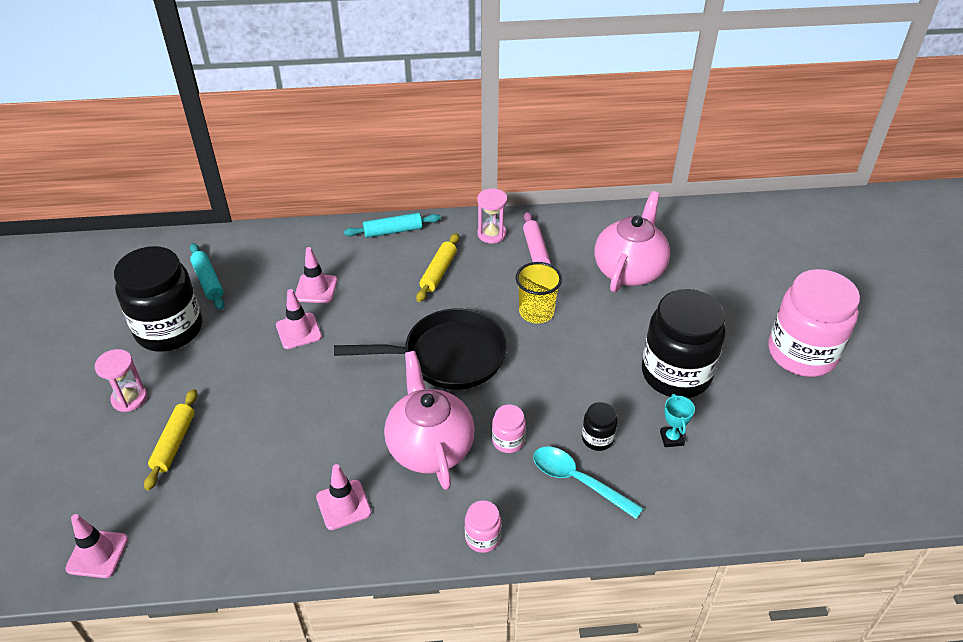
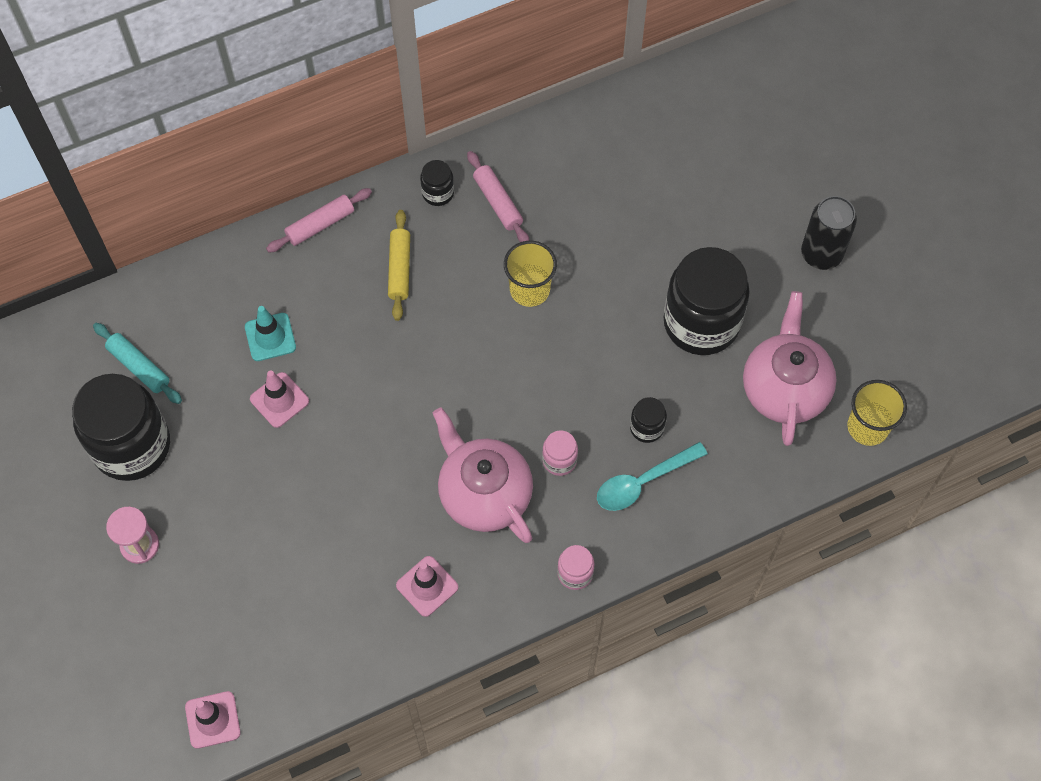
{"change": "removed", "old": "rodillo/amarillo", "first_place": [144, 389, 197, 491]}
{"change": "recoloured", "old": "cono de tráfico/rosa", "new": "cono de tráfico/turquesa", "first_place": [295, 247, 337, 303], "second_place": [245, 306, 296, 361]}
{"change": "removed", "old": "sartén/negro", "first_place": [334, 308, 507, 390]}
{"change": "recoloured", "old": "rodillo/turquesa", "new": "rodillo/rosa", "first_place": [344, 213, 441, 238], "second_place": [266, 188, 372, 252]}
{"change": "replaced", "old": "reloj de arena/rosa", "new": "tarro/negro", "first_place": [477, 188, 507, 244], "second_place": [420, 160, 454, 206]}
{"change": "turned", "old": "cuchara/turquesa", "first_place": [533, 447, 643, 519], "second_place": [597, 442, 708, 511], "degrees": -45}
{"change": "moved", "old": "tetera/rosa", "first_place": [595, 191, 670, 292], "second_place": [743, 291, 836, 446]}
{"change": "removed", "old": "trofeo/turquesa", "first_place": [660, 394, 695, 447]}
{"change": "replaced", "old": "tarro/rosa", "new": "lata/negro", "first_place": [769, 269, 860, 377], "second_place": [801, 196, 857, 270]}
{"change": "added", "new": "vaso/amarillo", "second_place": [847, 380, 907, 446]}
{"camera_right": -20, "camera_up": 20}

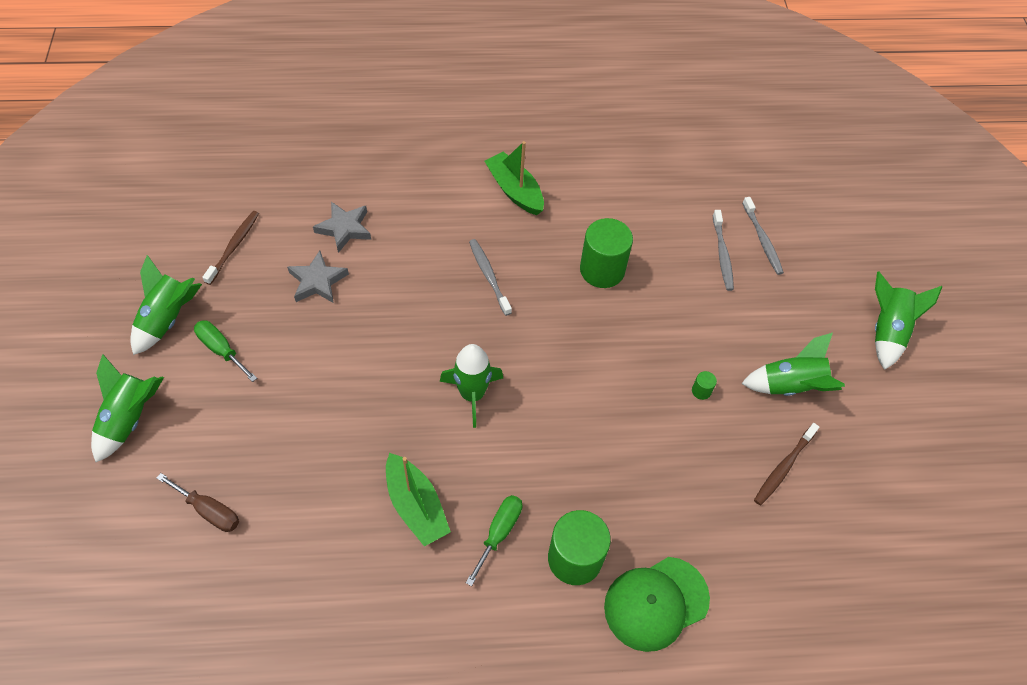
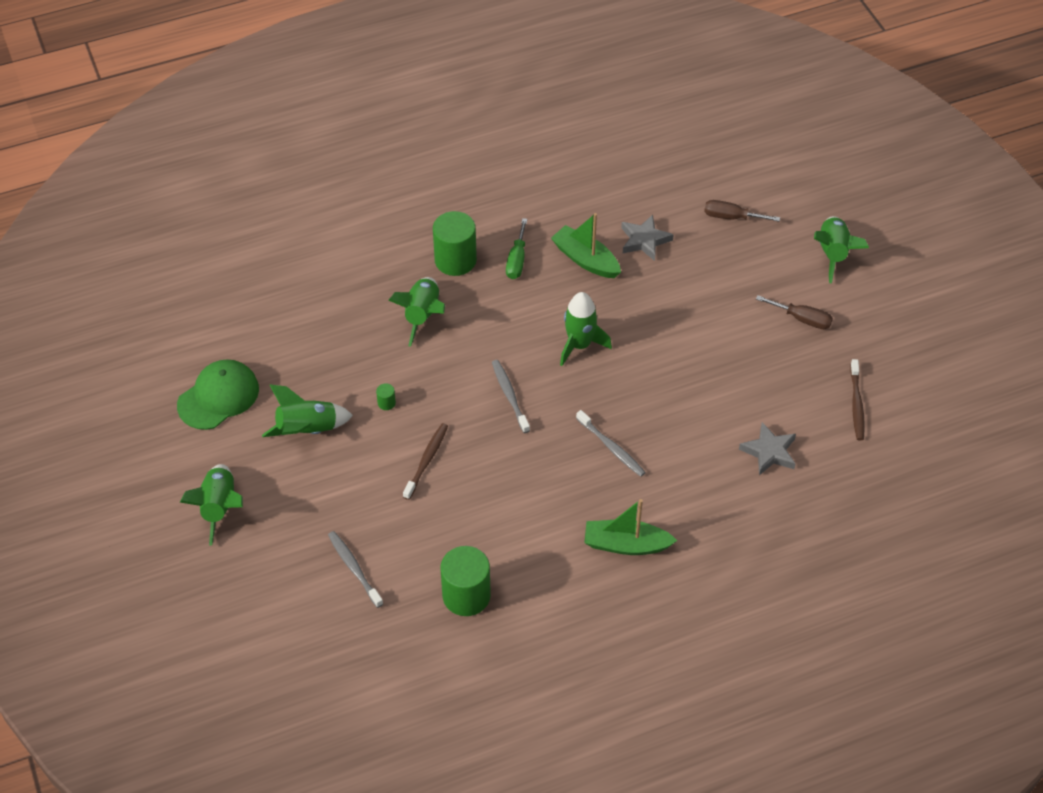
{"change": "moved", "old": "cohete/verde", "first_place": [130, 255, 202, 355], "second_place": [388, 277, 445, 347]}
{"change": "recoloured", "old": "destornillador/verde", "new": "destornillador/marrón", "first_place": [194, 320, 257, 382], "second_place": [756, 295, 833, 329]}
{"change": "moved", "old": "estrella/gris", "first_place": [287, 251, 349, 303], "second_place": [621, 215, 674, 261]}
{"change": "turned", "old": "barco/verde", "first_place": [485, 141, 544, 215], "second_place": [584, 499, 677, 555], "degrees": 150}
{"change": "moved", "old": "cilindro/verde", "first_place": [580, 218, 633, 288], "second_place": [440, 546, 491, 616]}
{"change": "moved", "old": "gorra/verde", "first_place": [604, 557, 710, 652], "second_place": [177, 359, 259, 430]}
{"change": "moved", "old": "cepillo de dientes/gris", "first_place": [713, 210, 734, 291], "second_place": [492, 360, 530, 433]}
{"change": "moved", "old": "cepillo de dientes/marrón", "first_place": [754, 423, 819, 505], "second_place": [403, 423, 448, 500]}
{"camera_right": 165, "camera_up": -5}

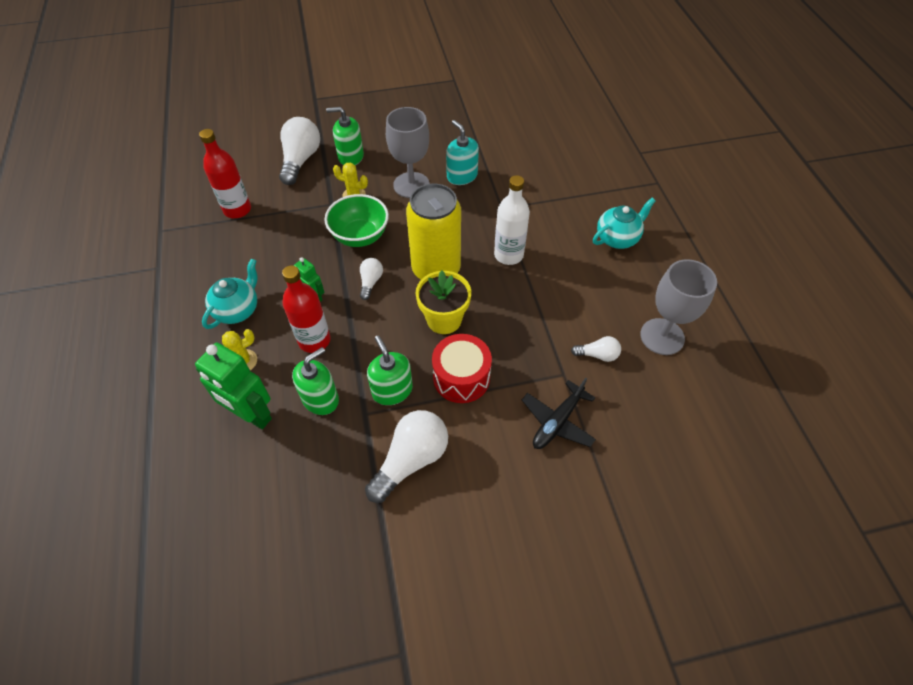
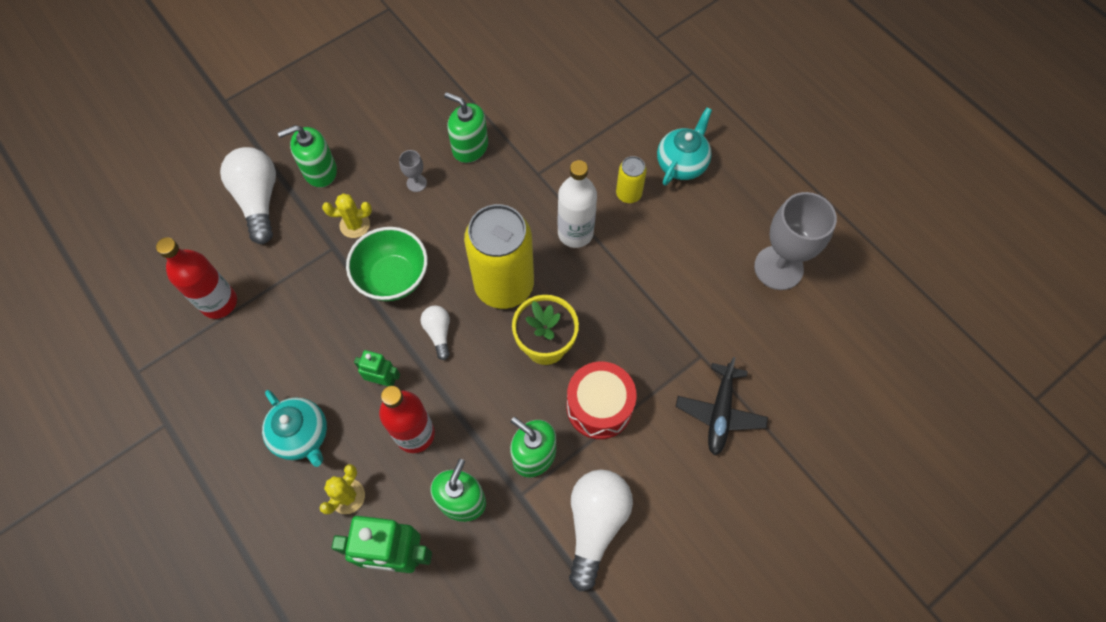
{"change": "turned", "old": "tetera/turquesa", "first_place": [202, 259, 258, 329], "second_place": [262, 390, 327, 467], "degrees": 135}
{"change": "resized", "old": "copa/gris", "first_place": [386, 107, 430, 198], "second_place": [399, 150, 427, 192], "factor": 0.43}
{"change": "recoloured", "old": "dispensador de jabón/turquesa", "new": "dispensador de jabón/verde", "first_place": [446, 120, 479, 185], "second_place": [444, 92, 488, 163]}
{"change": "removed", "old": "bombilla/blanco", "first_place": [571, 336, 621, 362]}
{"change": "added", "new": "lata/amarillo", "second_place": [616, 156, 647, 203]}
{"camera_right": -25, "camera_up": 10}

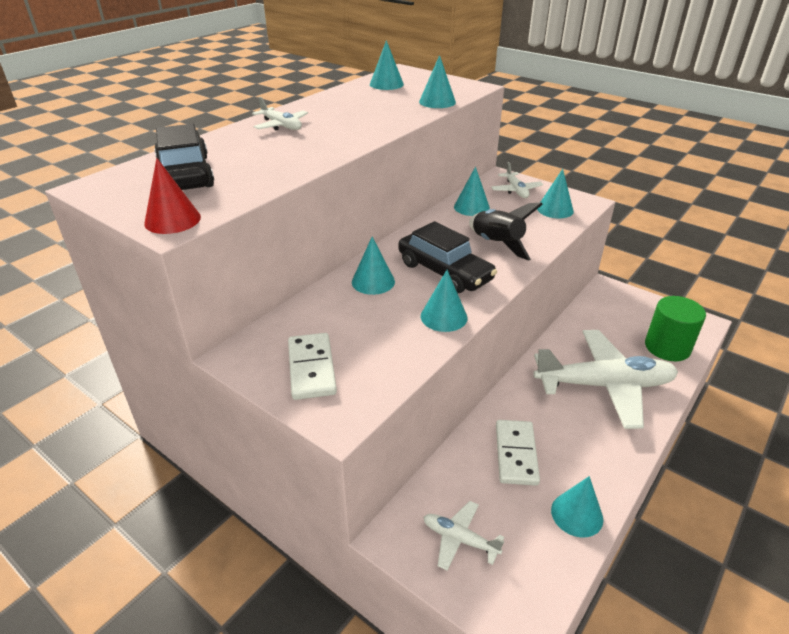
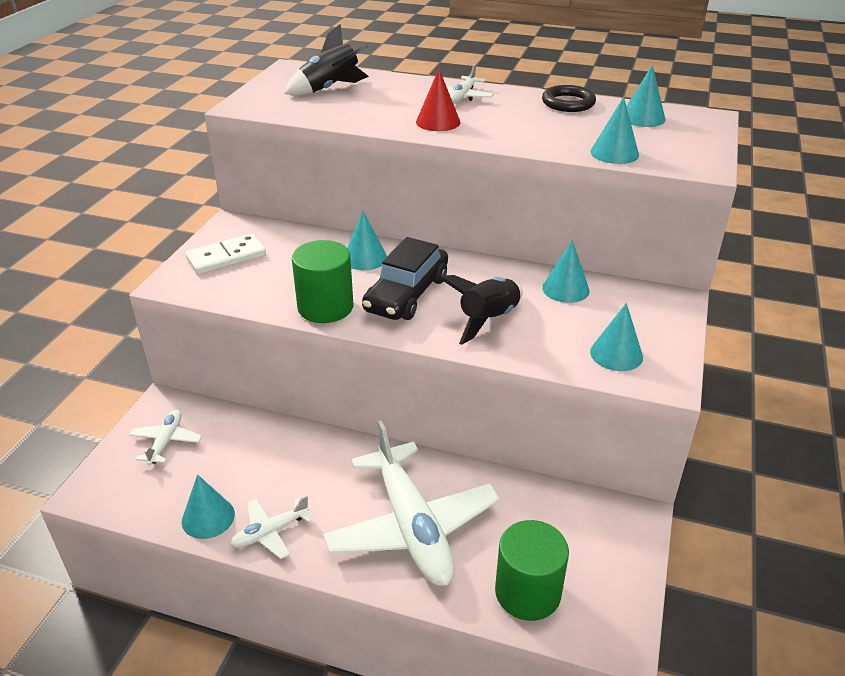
{"change": "moved", "old": "cono/rojo", "first_place": [144, 158, 201, 234], "second_place": [416, 69, 460, 131]}
{"change": "replaced", "old": "coche/negro", "new": "cohete/negro", "first_place": [154, 124, 214, 190], "second_place": [284, 24, 369, 96]}
{"change": "replaced", "old": "cono/turquesa", "new": "cilindro/verde", "first_place": [421, 270, 467, 332], "second_place": [292, 240, 353, 323]}
{"change": "moved", "old": "avión/blanco", "first_place": [491, 162, 543, 198], "second_place": [230, 495, 313, 559]}
{"change": "removed", "old": "ficha de dominó/blanco", "first_place": [496, 420, 540, 486]}
{"change": "added", "new": "anillo/negro", "second_place": [542, 85, 596, 112]}
{"camera_right": 70, "camera_up": 0}

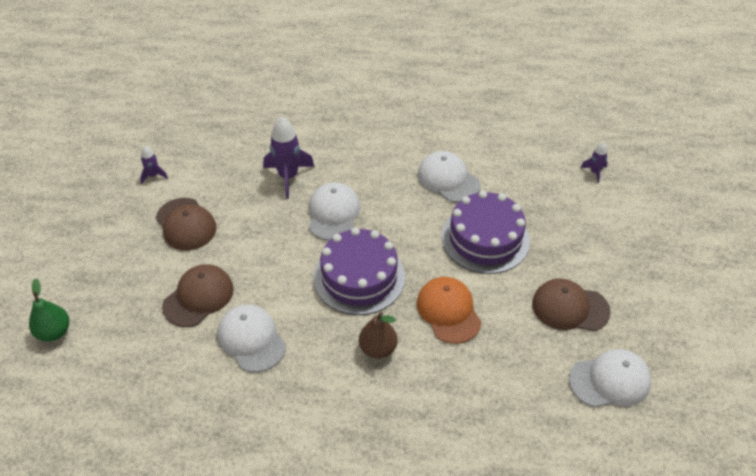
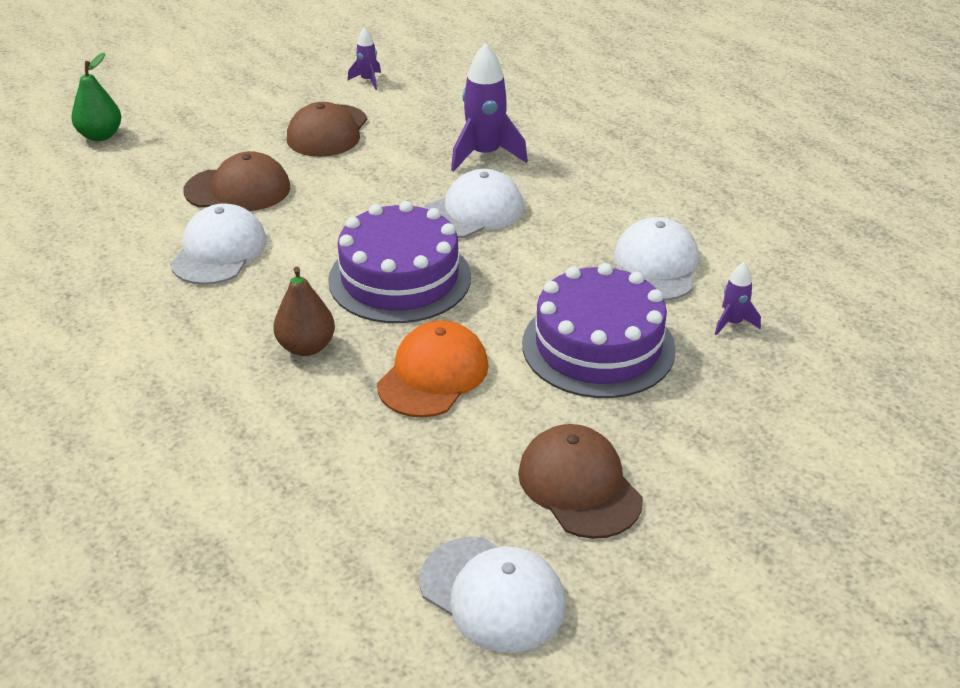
{"change": "moved", "old": "cohete/morado", "first_place": [581, 142, 608, 183], "second_place": [715, 262, 761, 336]}
{"camera_right": 50, "camera_up": -10}

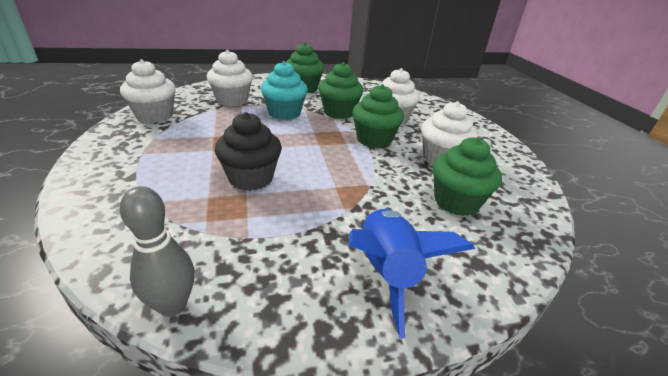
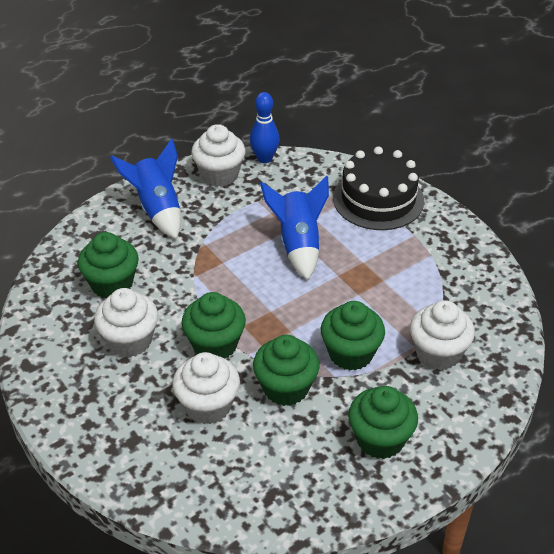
{"change": "moved", "old": "magdalena/blanco", "first_place": [120, 59, 176, 123], "second_place": [191, 124, 245, 187]}
{"change": "recoloured", "old": "bolo/gris", "new": "bolo/azul", "first_place": [120, 186, 195, 317], "second_place": [250, 92, 280, 163]}
{"change": "replaced", "old": "magdalena/negro", "new": "cohete/azul", "first_place": [215, 112, 282, 191], "second_place": [260, 176, 329, 280]}
{"change": "recoloured", "old": "magdalena/turquesa", "new": "magdalena/verde", "first_place": [261, 61, 308, 120], "second_place": [321, 301, 385, 371]}
{"change": "added", "new": "tarta/negro", "second_place": [333, 146, 424, 230]}
{"camera_right": 160, "camera_up": 10}

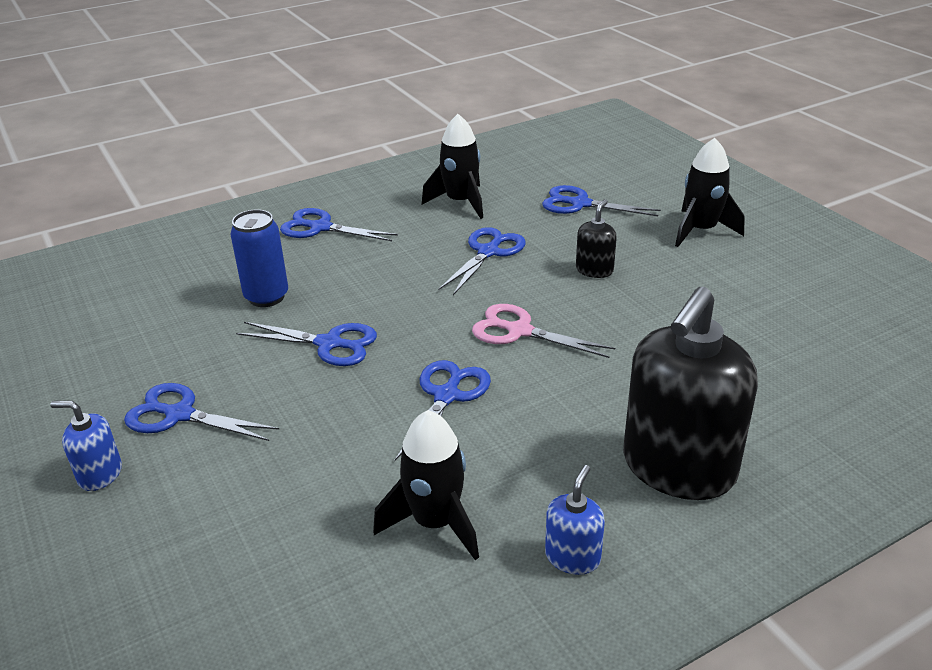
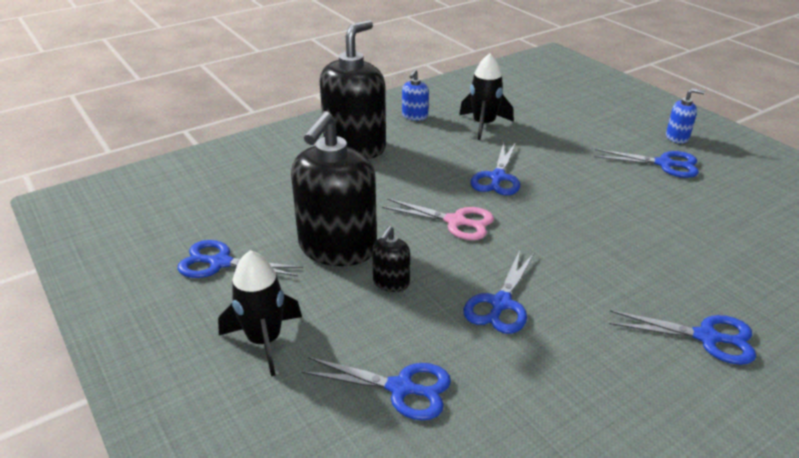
{"change": "removed", "old": "lata/azul", "first_place": [230, 209, 288, 307]}
{"change": "moved", "old": "tijeras/azul", "first_place": [236, 322, 377, 366], "second_place": [177, 240, 303, 278]}
{"change": "removed", "old": "cohete/negro", "first_place": [422, 114, 483, 219]}
{"change": "added", "new": "dispensador de jabón/negro", "second_place": [291, 111, 377, 266]}
{"camera_right": 175, "camera_up": 0}

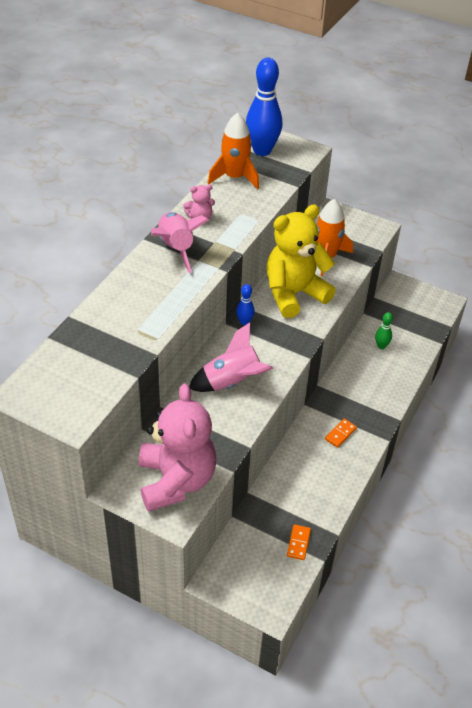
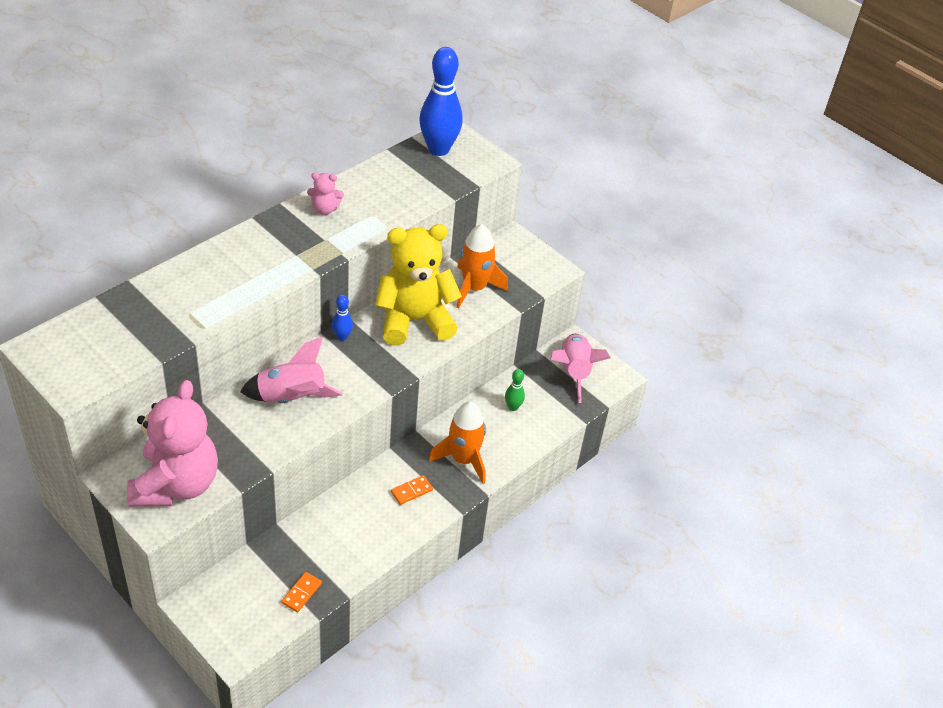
{"change": "moved", "old": "cohete/rosa", "first_place": [151, 212, 209, 273], "second_place": [550, 334, 611, 403]}
{"change": "moved", "old": "cohete/naranja", "first_place": [208, 113, 259, 189], "second_place": [429, 401, 486, 484]}
{"camera_right": 15, "camera_up": 0}

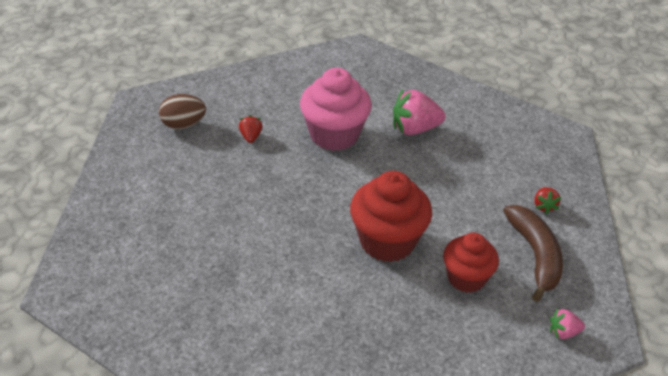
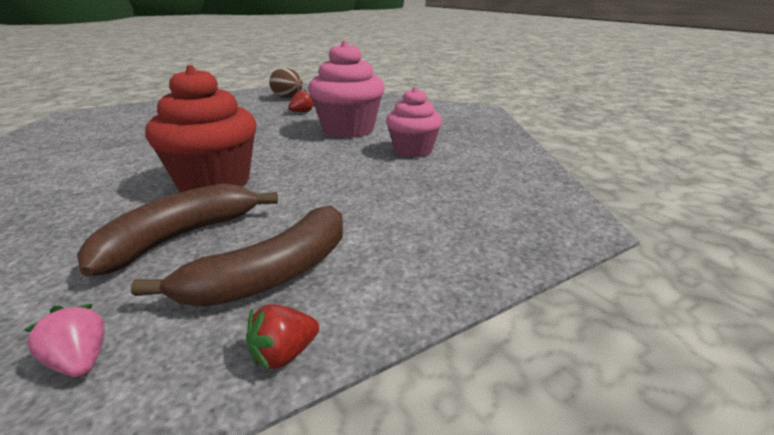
{"change": "replaced", "old": "fresa/rosa", "new": "magdalena/rosa", "first_place": [393, 90, 446, 135], "second_place": [386, 87, 442, 158]}
{"change": "replaced", "old": "magdalena/rojo", "new": "plátano/marrón", "first_place": [443, 233, 499, 293], "second_place": [77, 183, 278, 277]}
{"change": "moved", "old": "fresa/rojo", "first_place": [534, 187, 561, 214], "second_place": [246, 304, 319, 371]}
{"camera_right": 55, "camera_up": -15}

